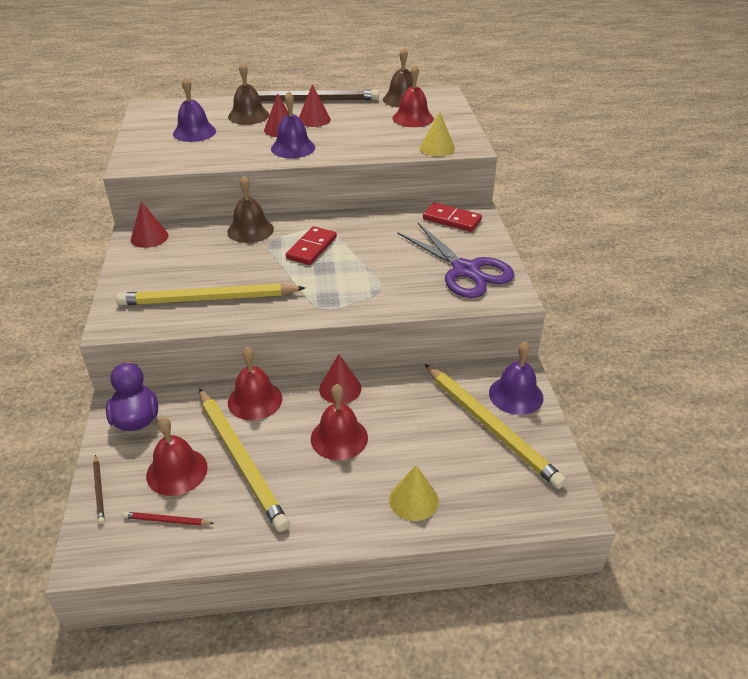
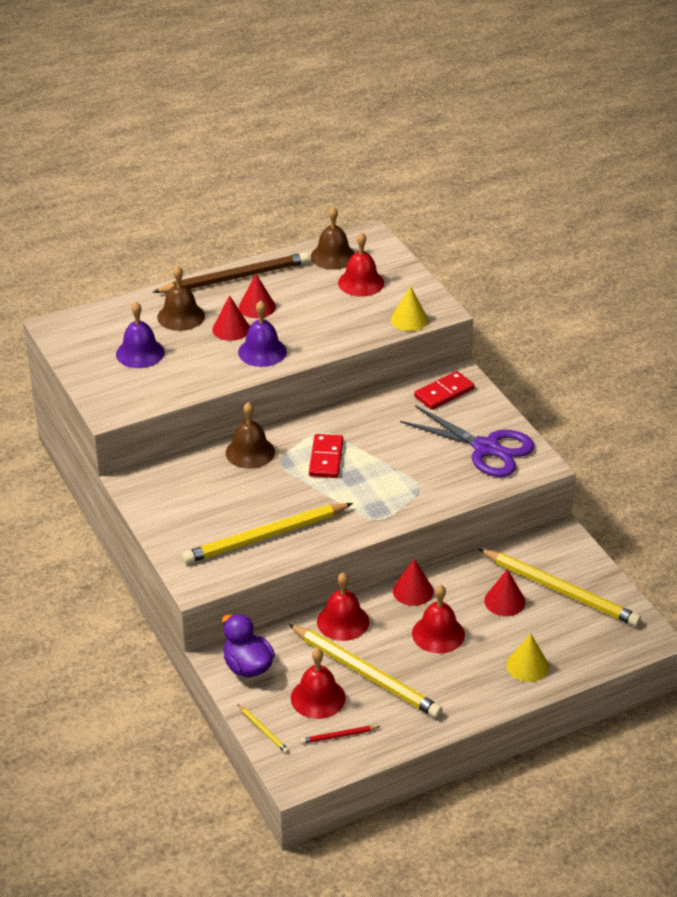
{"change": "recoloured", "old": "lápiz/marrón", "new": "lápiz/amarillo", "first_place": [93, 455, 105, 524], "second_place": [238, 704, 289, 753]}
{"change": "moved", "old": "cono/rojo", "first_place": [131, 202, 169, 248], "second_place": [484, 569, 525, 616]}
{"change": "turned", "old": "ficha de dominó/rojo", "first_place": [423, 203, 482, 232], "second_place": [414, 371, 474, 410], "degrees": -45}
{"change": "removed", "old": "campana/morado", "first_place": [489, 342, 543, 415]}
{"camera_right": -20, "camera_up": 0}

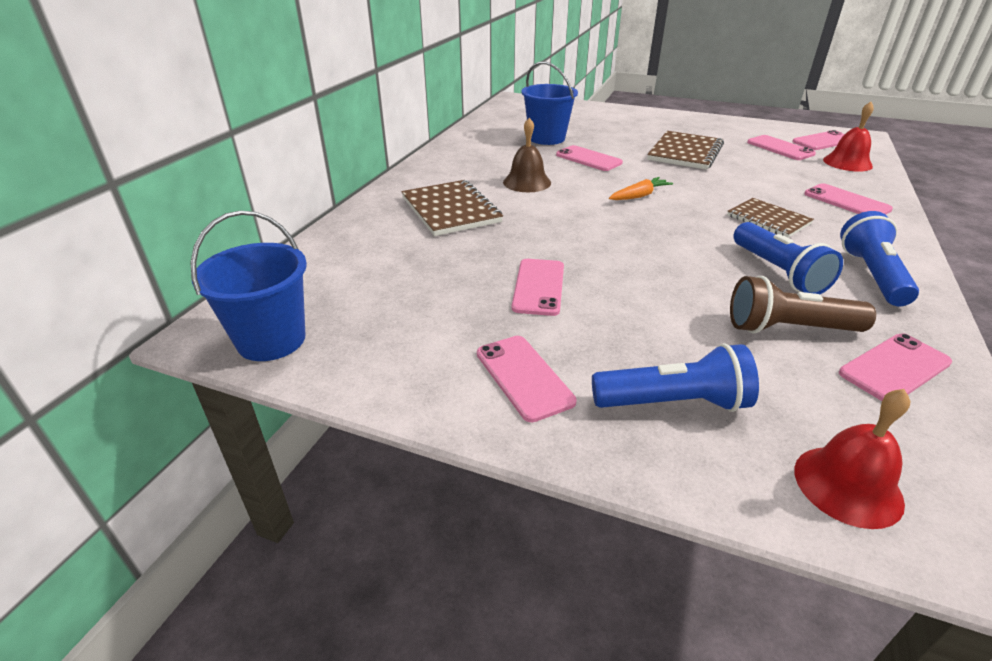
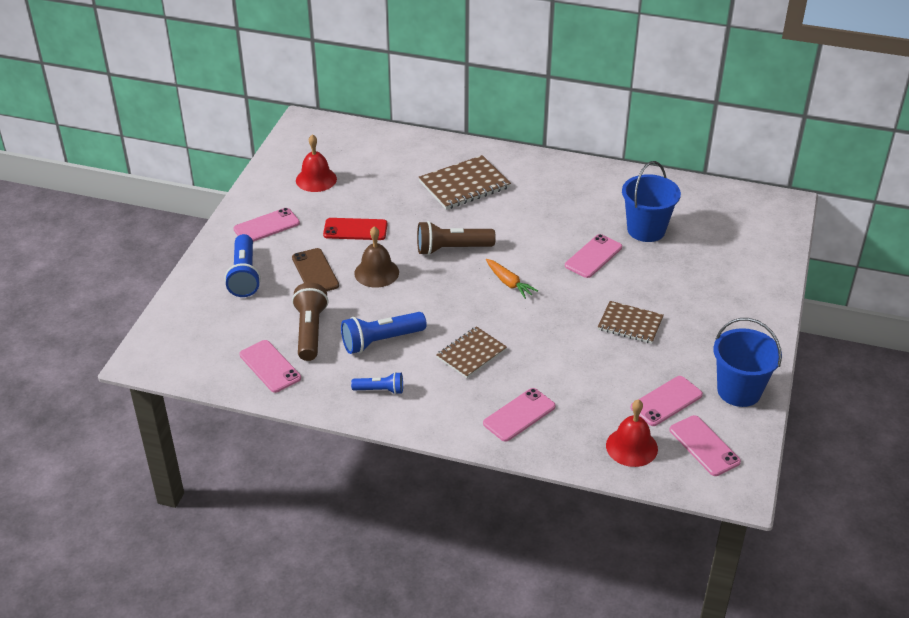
{"change": "moved", "old": "balde/azul", "first_place": [190, 210, 307, 361], "second_place": [713, 318, 782, 407]}
{"change": "moved", "old": "campana/marrón", "first_place": [503, 118, 551, 192], "second_place": [354, 226, 399, 288]}
{"change": "recoloured", "old": "móvil/rosa", "new": "móvil/rojo", "first_place": [512, 259, 564, 316], "second_place": [323, 218, 387, 240]}
{"change": "resized", "old": "cuaderno/marrón", "first_place": [647, 131, 724, 170], "second_place": [598, 301, 664, 344], "factor": 0.66}
{"change": "moved", "old": "campana/rojo", "first_place": [794, 389, 910, 529], "second_place": [296, 134, 337, 192]}
{"change": "resized", "old": "lámpara de mano/azul", "first_place": [840, 211, 919, 306], "second_place": [351, 372, 403, 395], "factor": 0.59}
{"change": "added", "new": "móvil/marrón", "second_place": [292, 248, 339, 291]}
{"change": "added", "new": "lámpara de mano/marrón", "second_place": [417, 221, 496, 255]}
{"camera_right": 85, "camera_up": 5}

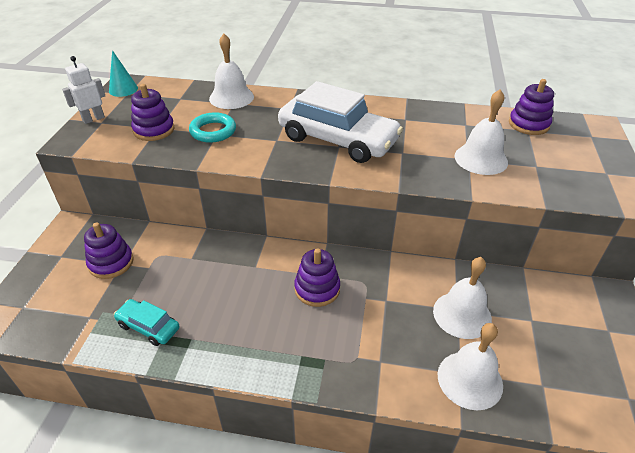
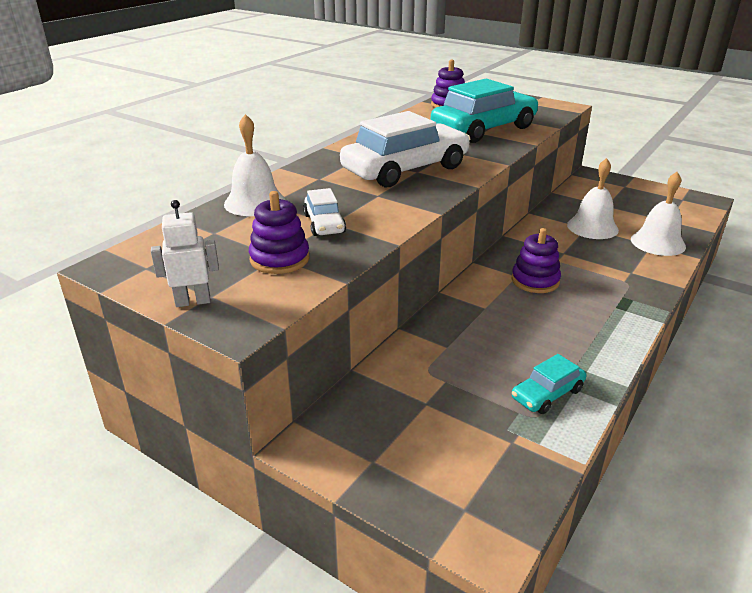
{"change": "turned", "old": "robot/blanco", "first_place": [62, 56, 105, 124], "second_place": [151, 200, 219, 307], "degrees": 90}
{"change": "removed", "old": "juguete apilable/morado", "first_place": [84, 222, 133, 279]}
{"change": "removed", "old": "cono/turquesa", "first_place": [109, 50, 138, 97]}
{"change": "replaced", "old": "anillo/turquesa", "new": "coche/blanco", "first_place": [189, 112, 236, 143], "second_place": [303, 188, 346, 236]}
{"change": "replaced", "old": "campana/blanco", "new": "coche/turquesa", "first_place": [454, 89, 508, 175], "second_place": [431, 79, 539, 143]}
{"camera_right": -65, "camera_up": -10}

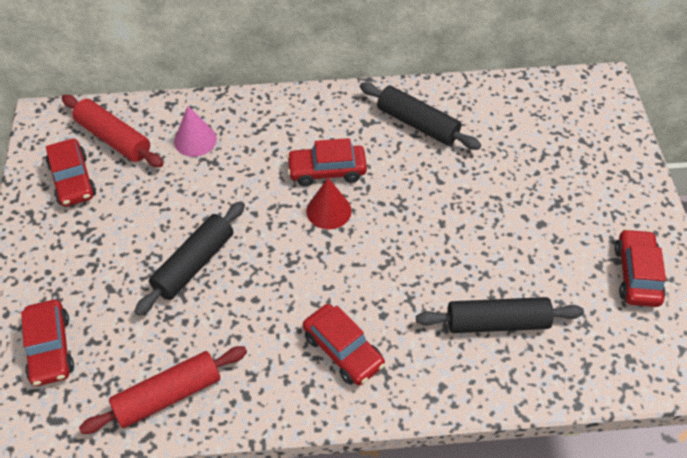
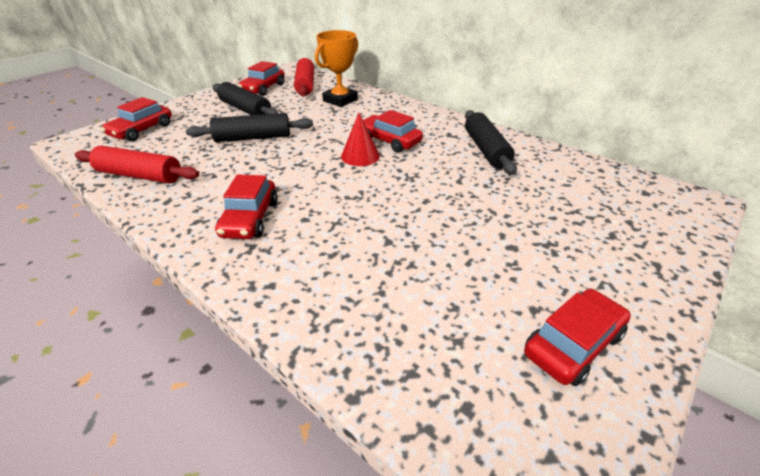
{"change": "replaced", "old": "cono/rosa", "new": "trofeo/naranja", "first_place": [174, 106, 217, 157], "second_place": [315, 30, 358, 107]}
{"change": "moved", "old": "rodillo/negro", "first_place": [416, 297, 584, 333], "second_place": [212, 82, 278, 115]}
{"camera_right": 45, "camera_up": -15}

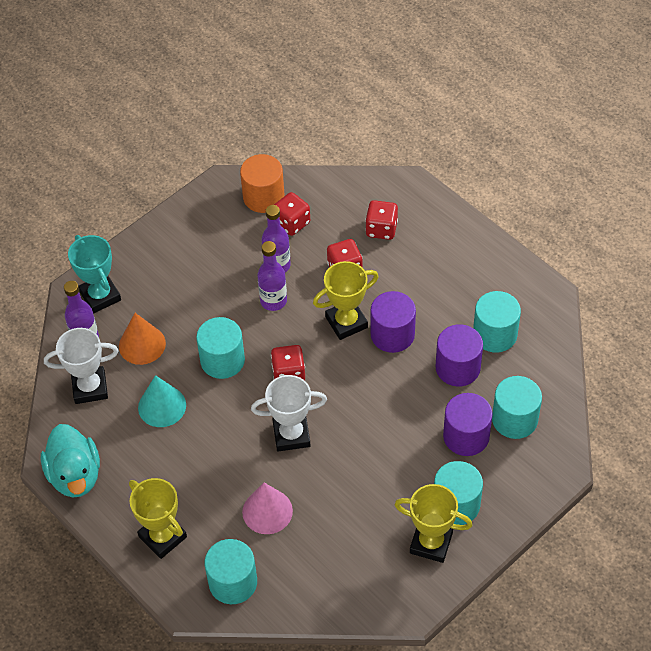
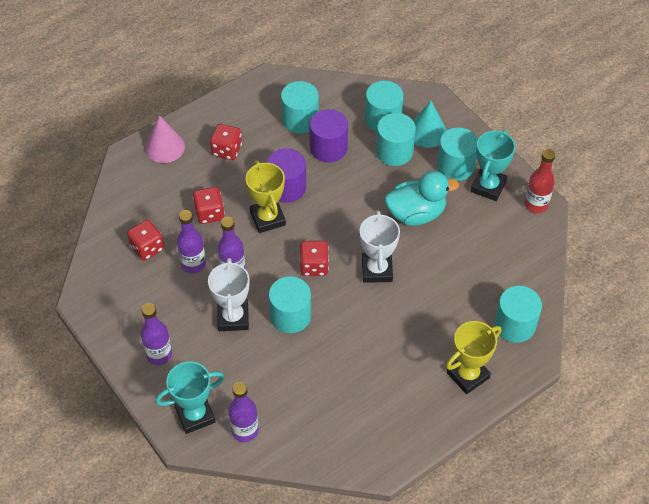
{"change": "moved", "old": "pato/turquesa", "first_place": [41, 424, 100, 497], "second_place": [385, 171, 459, 226]}
{"change": "moved", "old": "trofeo/blanco", "first_place": [44, 328, 119, 404], "second_place": [208, 258, 250, 331]}
{"change": "removed", "old": "cono/naranja", "first_place": [119, 313, 166, 365]}
{"change": "moved", "old": "cono/turquesa", "first_place": [138, 375, 186, 427], "second_place": [413, 101, 447, 148]}
{"change": "removed", "old": "cilindro/naranja", "first_place": [240, 154, 284, 213]}
{"change": "moved", "old": "cono/rosa", "first_place": [242, 483, 293, 534], "second_place": [145, 116, 185, 163]}
{"change": "moved", "old": "dado/rojo", "first_place": [365, 200, 398, 240], "second_place": [210, 124, 242, 160]}
{"change": "recoloured", "old": "trofeo/amarillo", "new": "trofeo/turquesa", "first_place": [395, 484, 472, 563], "second_place": [471, 130, 516, 201]}
{"change": "recoloured", "old": "cilindro/morado", "new": "cilindro/turquesa", "first_place": [443, 393, 493, 456], "second_place": [376, 113, 416, 166]}
{"change": "added", "new": "botella/morado", "second_place": [141, 303, 172, 365]}
{"change": "added", "new": "botella/rojo", "second_place": [524, 149, 555, 213]}
{"camera_right": -85, "camera_up": 0}

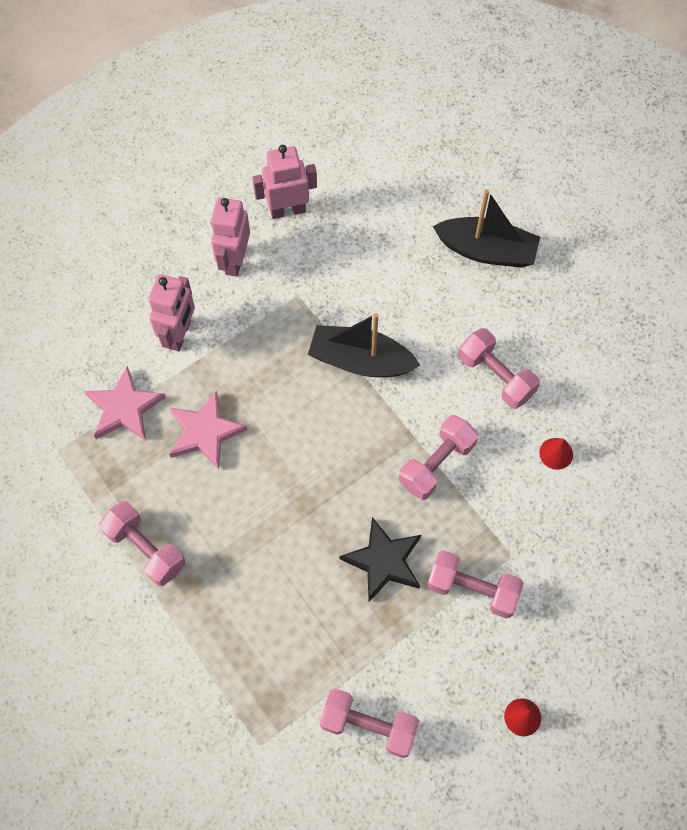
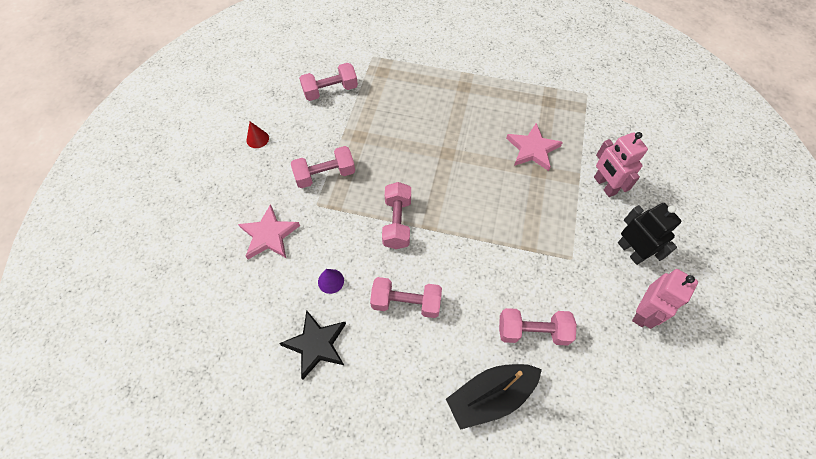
{"change": "moved", "old": "estrella/rosa", "first_place": [84, 366, 166, 441], "second_place": [238, 204, 300, 259]}
{"change": "moved", "old": "mancuerna/rosa", "first_place": [99, 501, 186, 586], "second_place": [499, 308, 577, 346]}
{"change": "recoloured", "old": "robot/rosa", "new": "robot/negro", "first_place": [211, 197, 250, 277], "second_place": [618, 203, 682, 265]}
{"change": "removed", "old": "barco/negro", "first_place": [308, 313, 420, 377]}
{"change": "moved", "old": "estrella/negro", "first_place": [340, 517, 421, 602], "second_place": [279, 310, 346, 379]}
{"change": "recoloured", "old": "cono/rojo", "new": "cono/morado", "first_place": [539, 438, 573, 470], "second_place": [318, 269, 344, 294]}
{"camera_right": 140, "camera_up": -5}

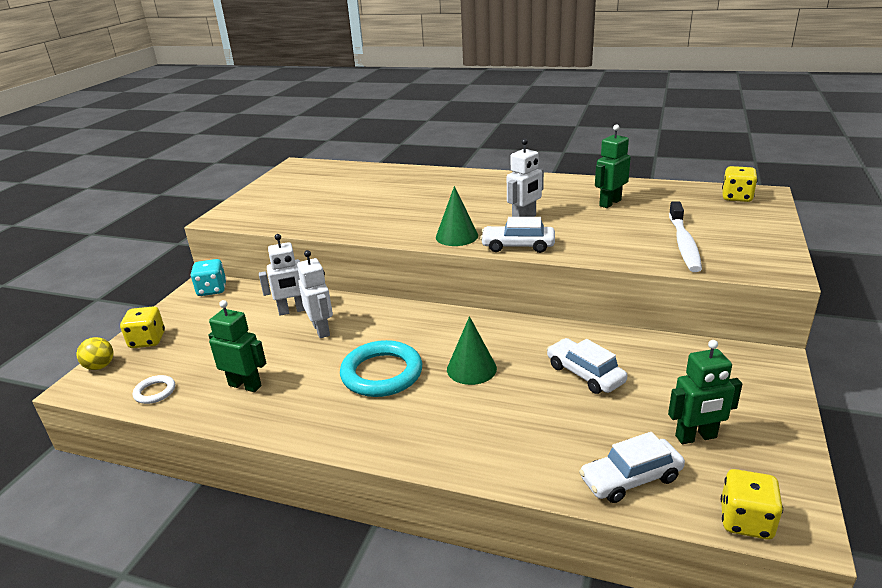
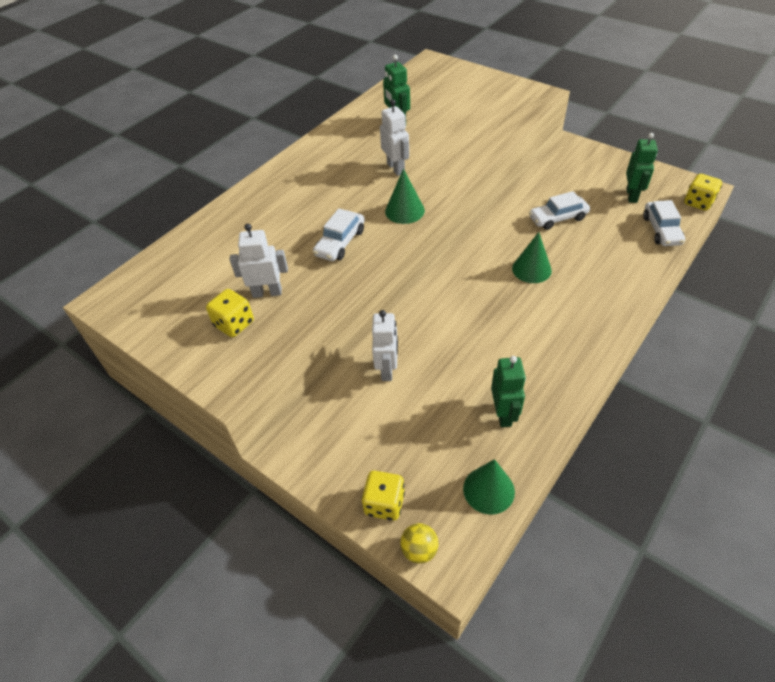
{"change": "replaced", "old": "anillo/blanco", "new": "cono/verde", "first_place": [133, 375, 175, 404], "second_place": [463, 459, 515, 515]}
{"change": "removed", "old": "dado/turquesa", "first_place": [191, 259, 226, 296]}
{"change": "turned", "old": "robot/verde", "first_place": [208, 300, 266, 392], "second_place": [491, 356, 526, 427], "degrees": 135}
{"change": "moved", "old": "robot/blanco", "first_place": [297, 250, 333, 338], "second_place": [230, 224, 288, 298]}
{"change": "removed", "old": "anillo/turquesa", "first_place": [340, 340, 422, 397]}
{"change": "moved", "old": "coche/blanco", "first_place": [480, 217, 555, 253], "second_place": [313, 208, 365, 261]}
{"change": "removed", "old": "cepillo de dientes/blanco", "first_place": [669, 202, 702, 272]}
{"change": "moved", "old": "dado/amarillo", "first_place": [722, 166, 758, 202], "second_place": [206, 289, 254, 337]}
{"camera_right": -70, "camera_up": 20}

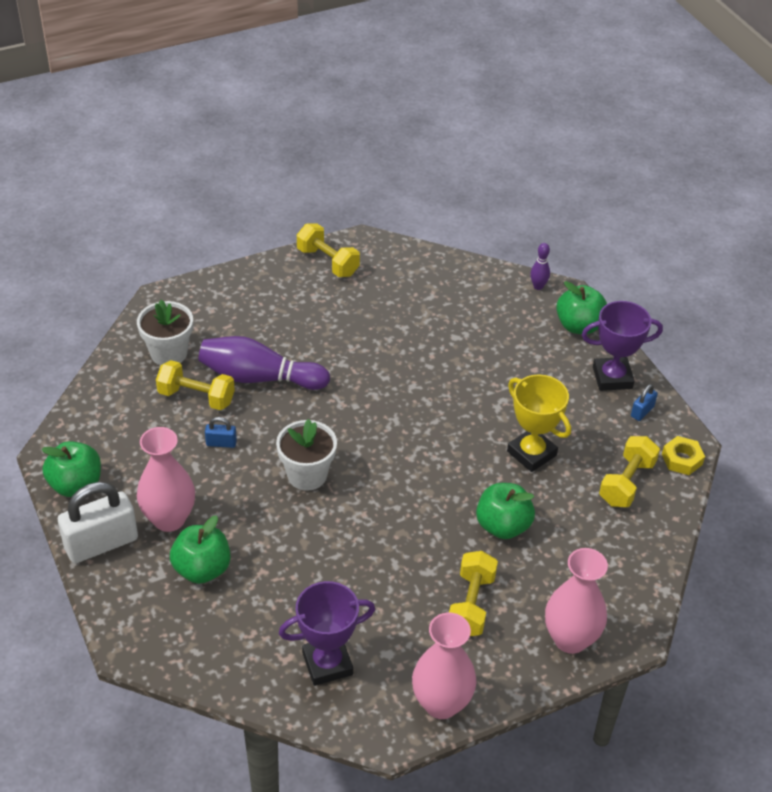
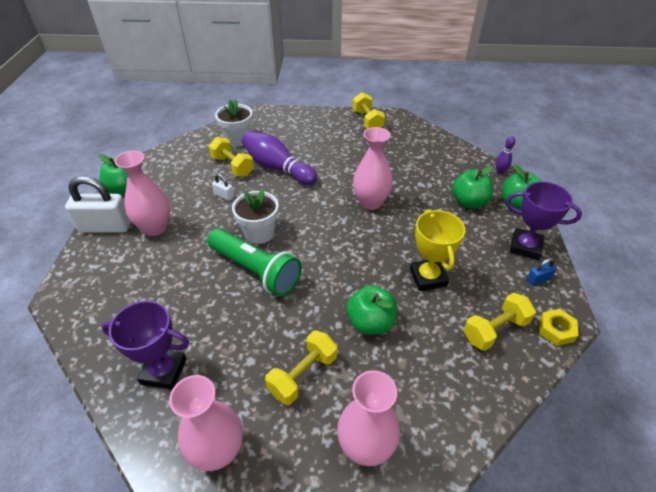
{"change": "moved", "old": "manzana/verde", "first_place": [170, 516, 231, 584], "second_place": [452, 166, 494, 208]}
{"change": "recoloured", "old": "candado/azul", "new": "candado/blanco", "first_place": [205, 417, 237, 448], "second_place": [212, 174, 234, 201]}
{"change": "added", "new": "lámpara de mano/verde", "second_place": [207, 229, 302, 296]}
{"change": "added", "new": "florero/rosa", "second_place": [353, 127, 393, 210]}
{"camera_right": 30, "camera_up": 0}

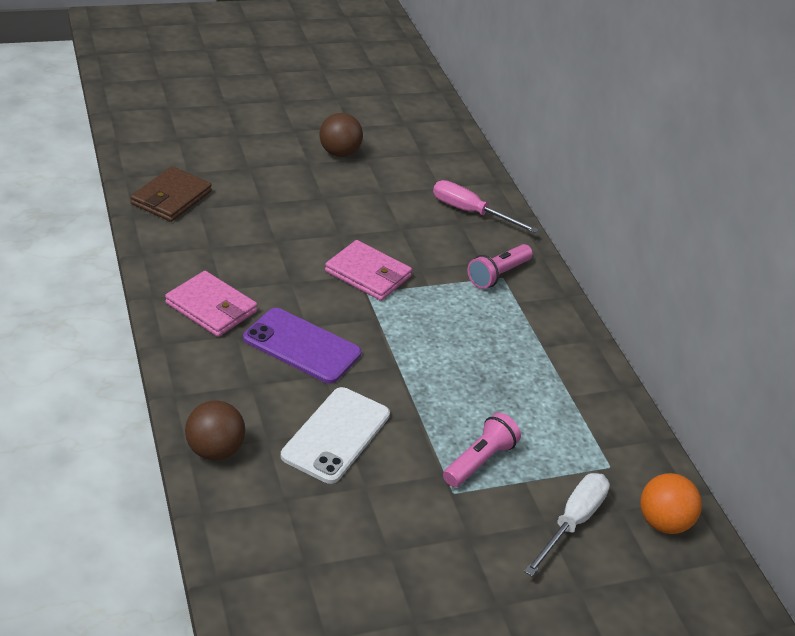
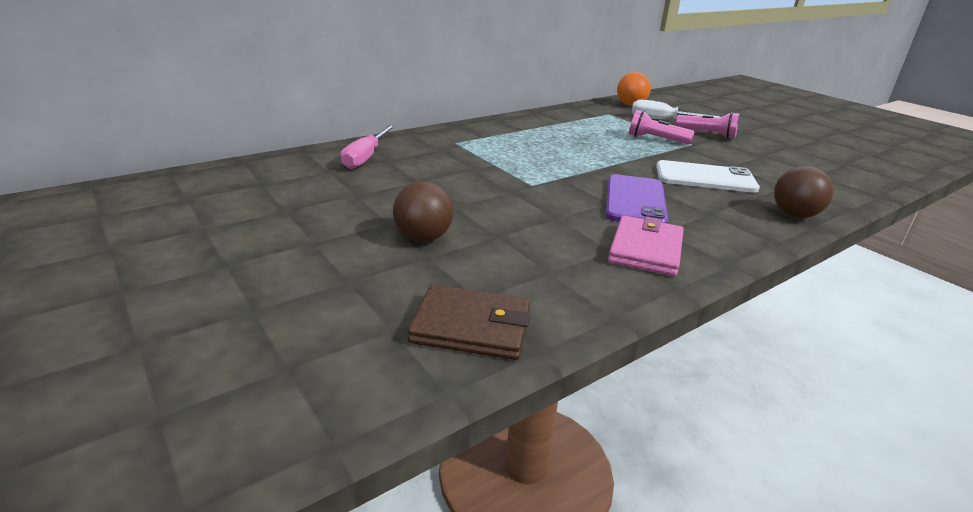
{"change": "moved", "old": "pelota/marrón", "first_place": [319, 113, 363, 157], "second_place": [393, 181, 454, 242]}
{"change": "removed", "old": "cartera/rosa", "first_place": [325, 240, 412, 301]}
{"change": "moved", "old": "lámpara de mano/rosa", "first_place": [467, 244, 533, 289], "second_place": [675, 112, 740, 139]}
{"camera_right": -105, "camera_up": -10}

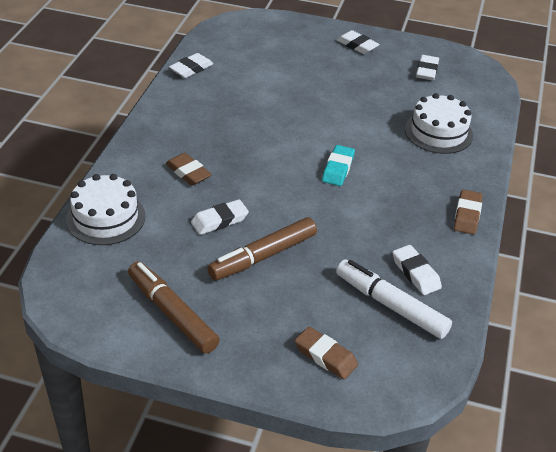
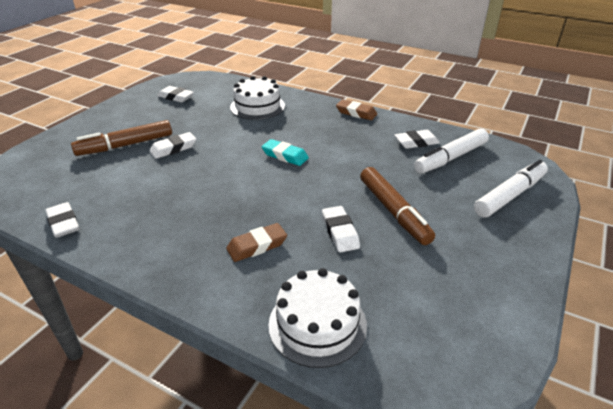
{"change": "moved", "old": "rotulador/marrón", "first_place": [128, 261, 220, 354], "second_place": [71, 120, 172, 156]}
{"change": "replaced", "old": "goma de borrar/marrón", "new": "rotulador/blanco", "first_place": [295, 327, 358, 380], "second_place": [474, 160, 548, 217]}
{"change": "moved", "old": "goma de borrar/blanco", "first_place": [337, 30, 380, 54], "second_place": [150, 132, 196, 159]}
{"camera_right": -75, "camera_up": -5}

